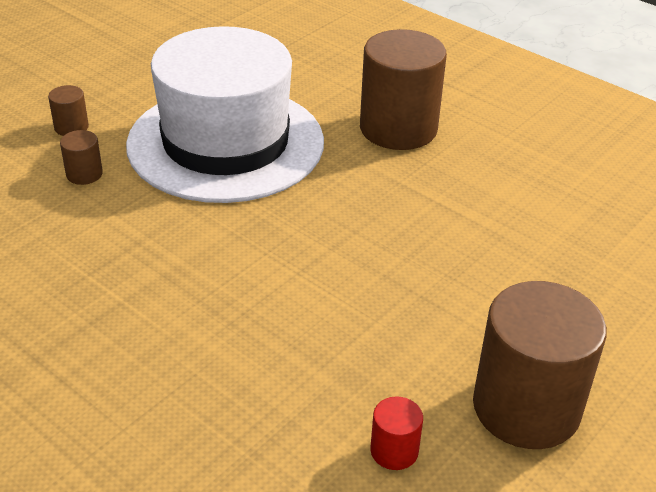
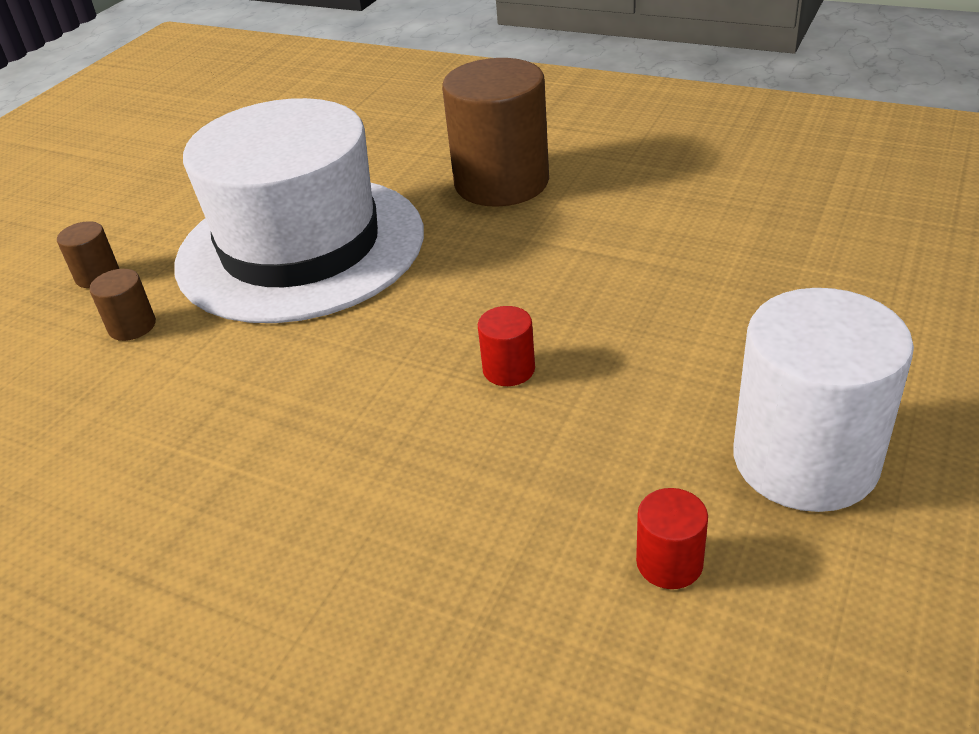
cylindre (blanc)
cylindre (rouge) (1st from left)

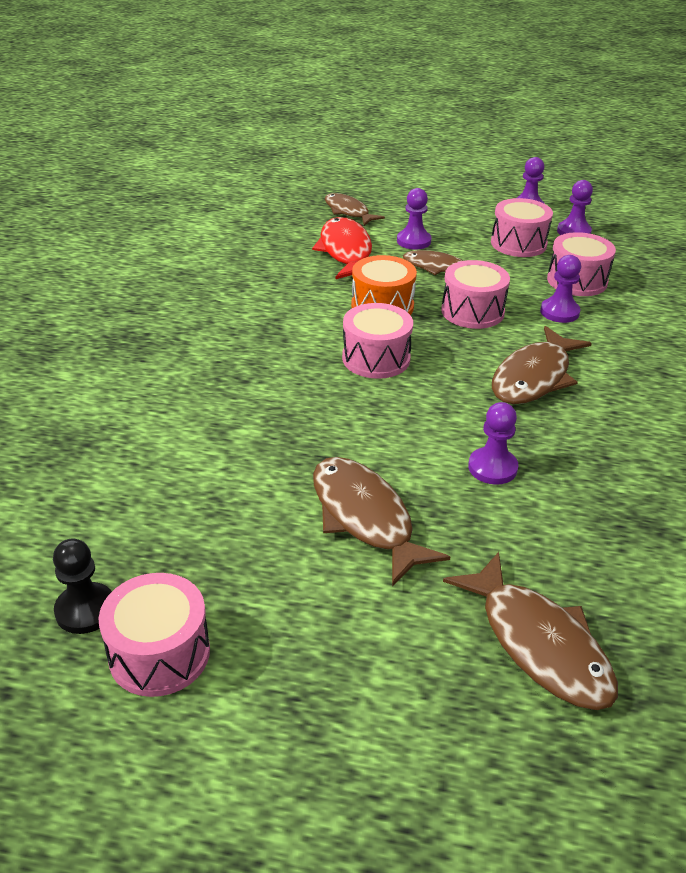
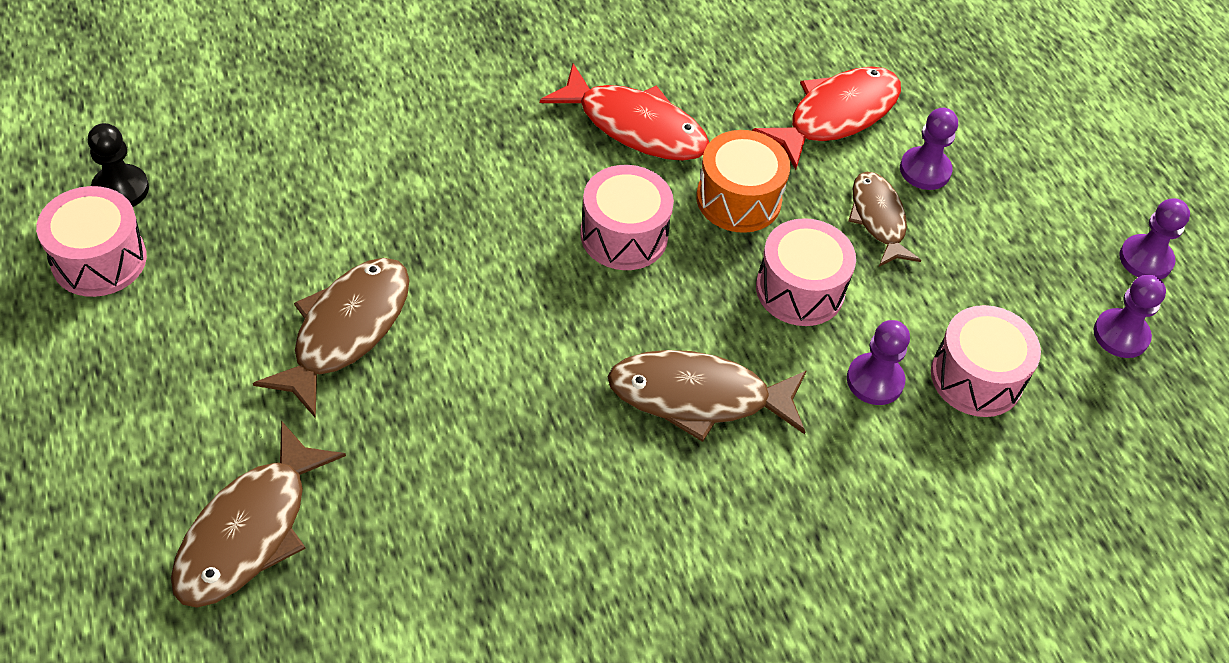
poisson (marron) (1st from left in the first image)
pion (violet) (2nd from left in the first image)
tambour (rose) (4th from left in the first image)
poisson (rouge) (1st from left)

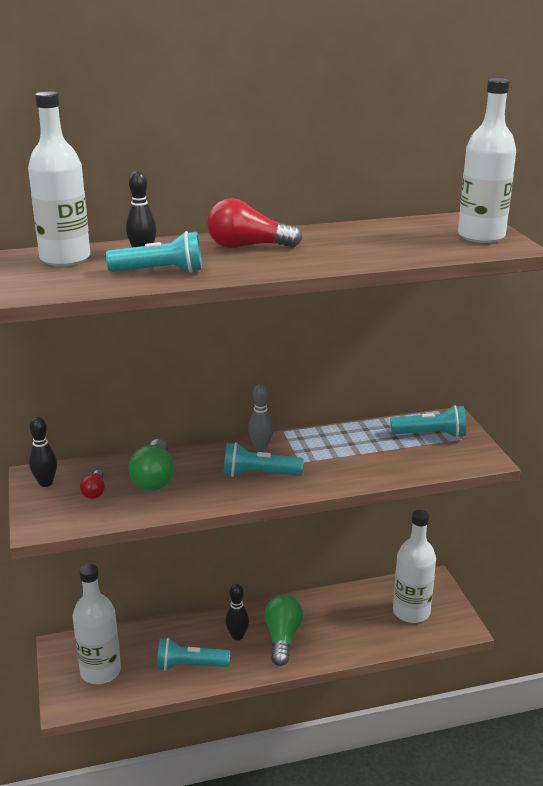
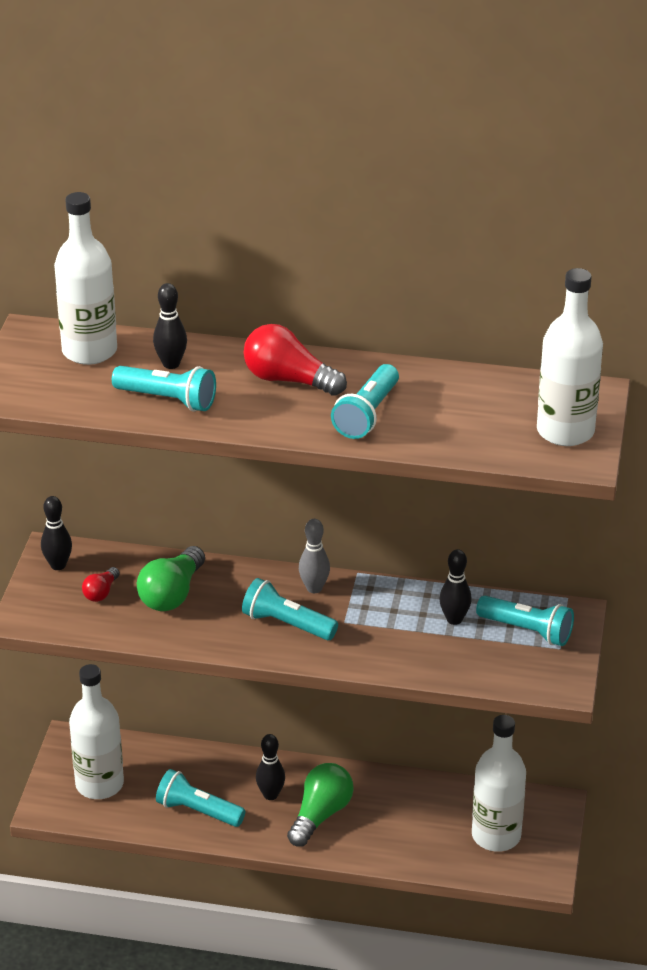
lampe de poche (turquoise) (4th from left)
quille (noir) (4th from left)

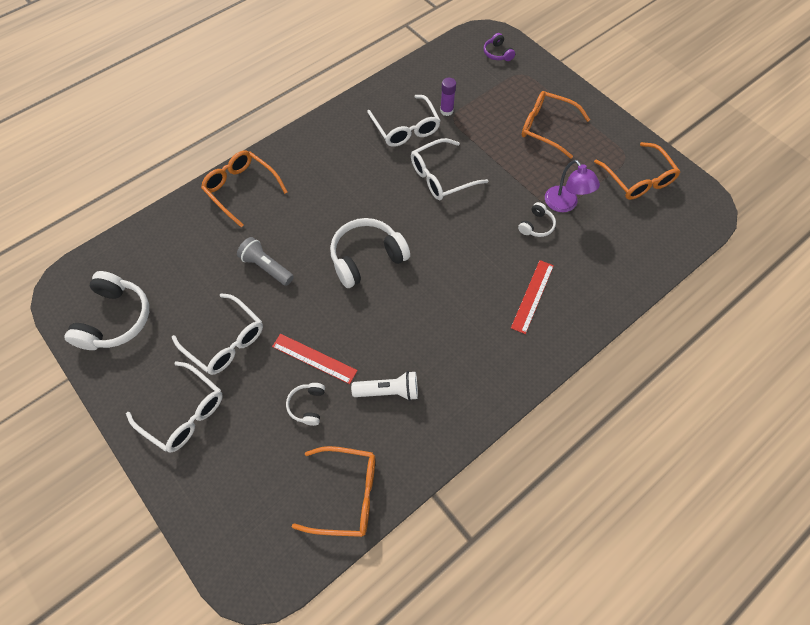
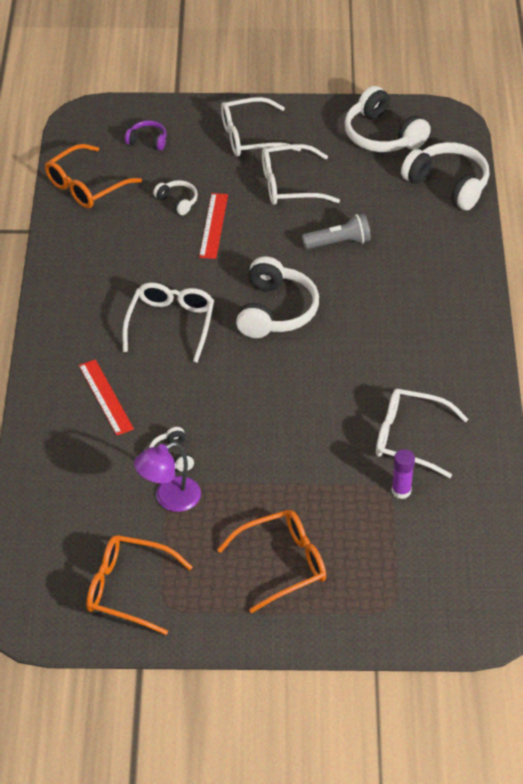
lunettes (orange) (1st from left in the first image)
règle (rouge) (2nd from left)
lampe de poche (blanc)
lunettes (blanc) (1st from left)
casque audio (violet)
lampe (violet)
casque audio (blanc) (5th from left)

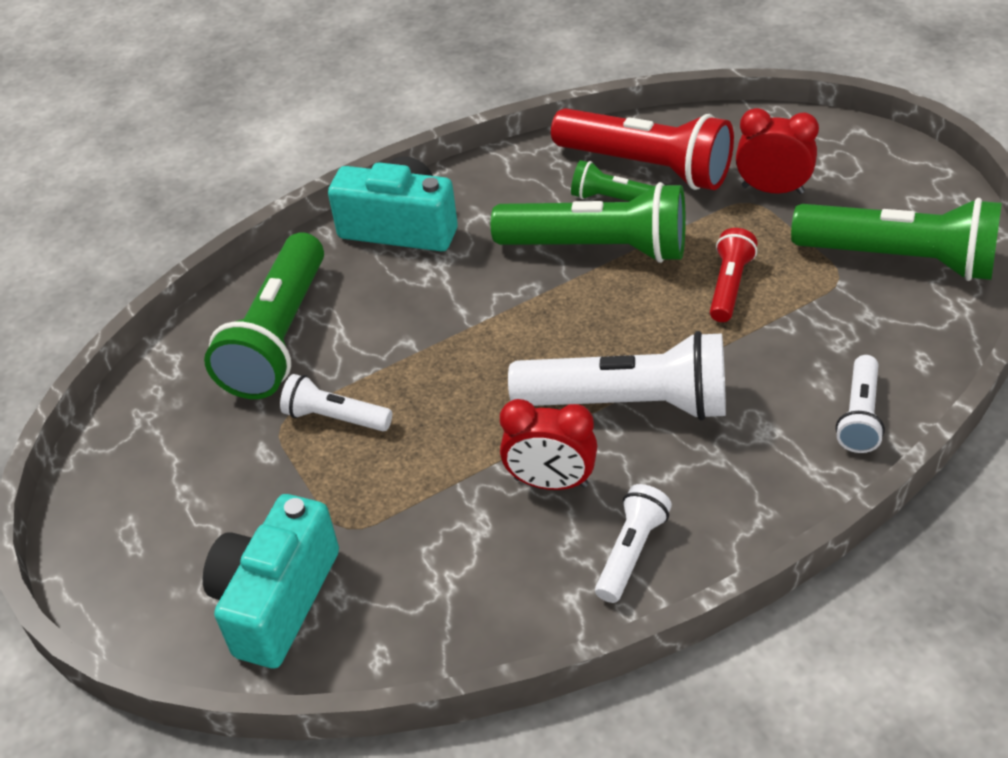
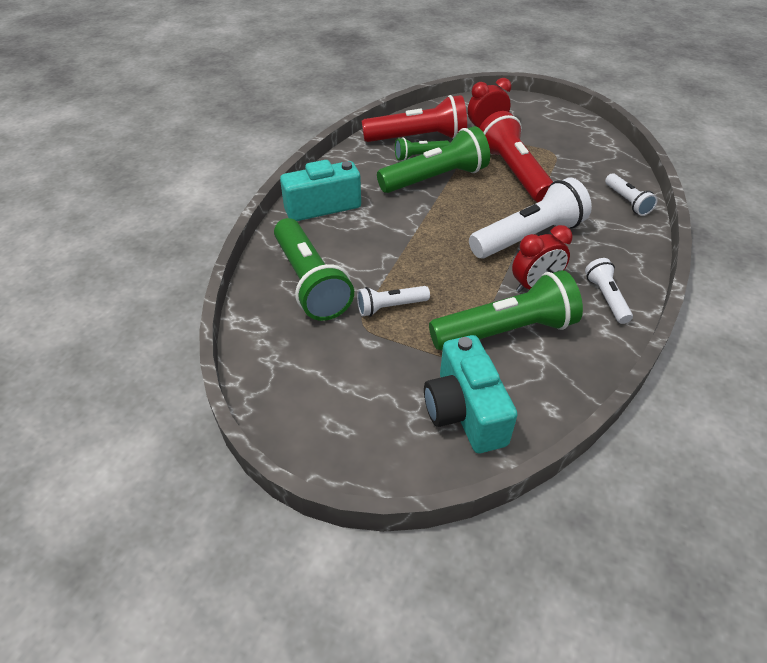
lampe de poche (rouge) (2nd from left)
lampe de poche (vert) (4th from left)

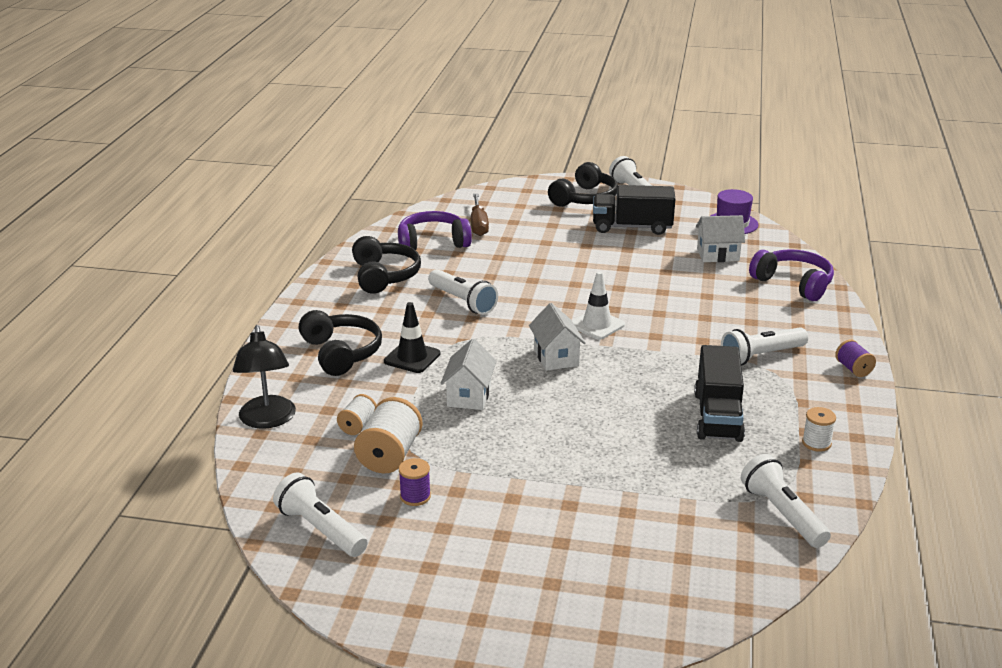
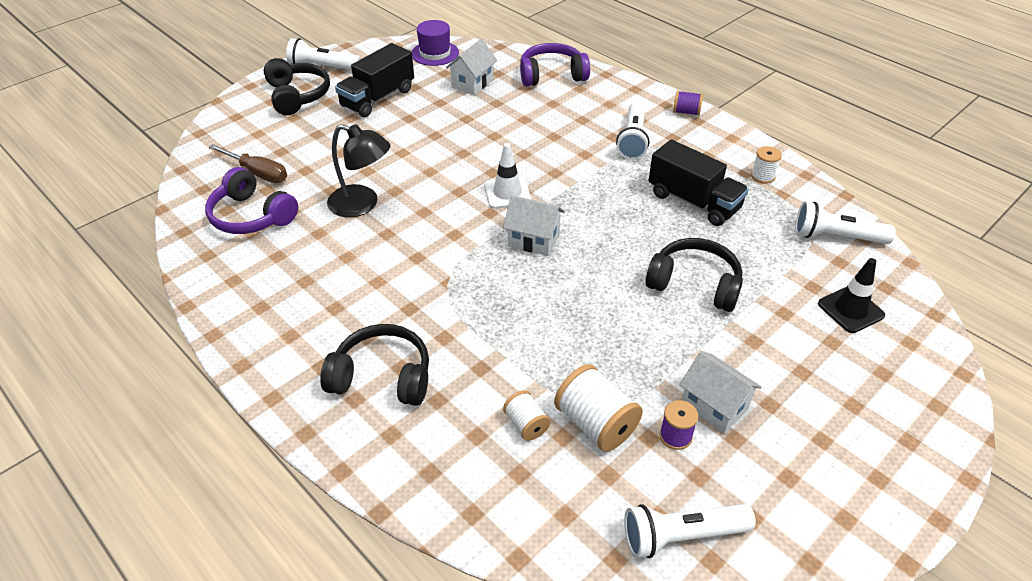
lampe (noir)
casque audio (noir) (3rd from left)
cône de chantier (noir)
casque audio (violet) (1st from left)
lampe de poche (blanc) (2nd from left in the first image)
maison (blanc) (3rd from left)

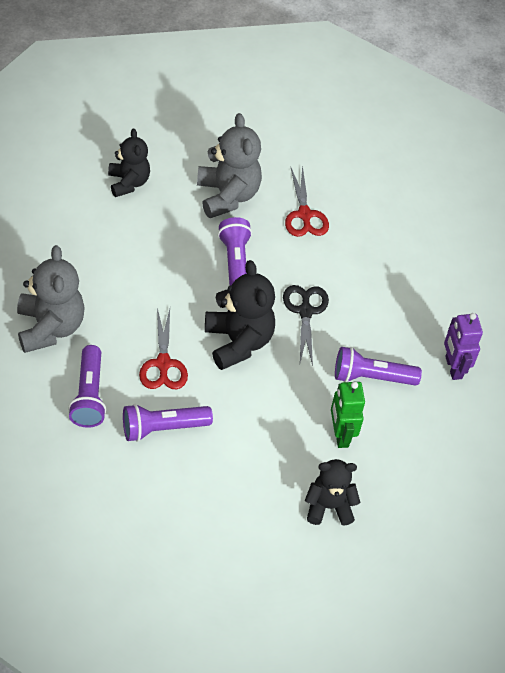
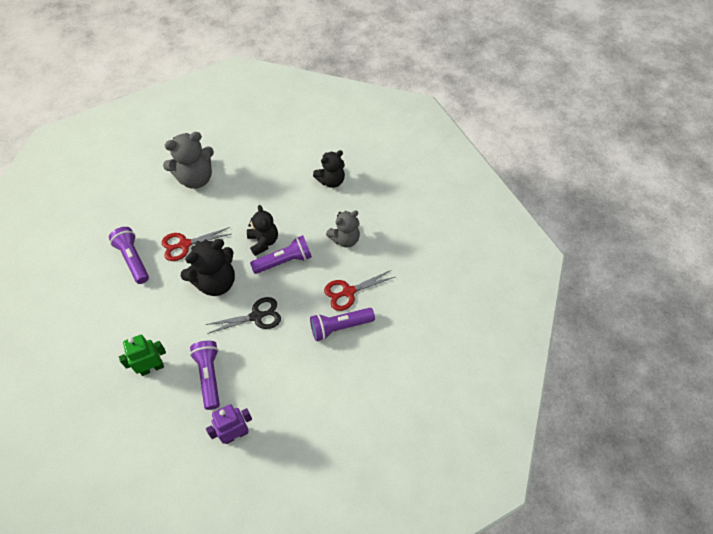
lampe de poche (violet) (4th from left)
ours en peluche (gris) (2nd from left)
ours en peluche (noir) (2nd from left)

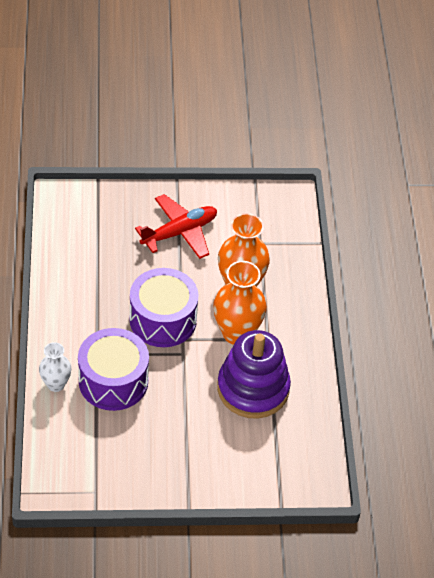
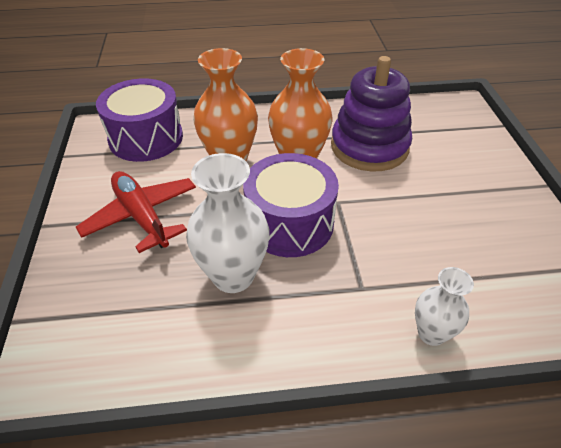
tambour (violet) (1st from left)
vase (blanc) (1st from left)

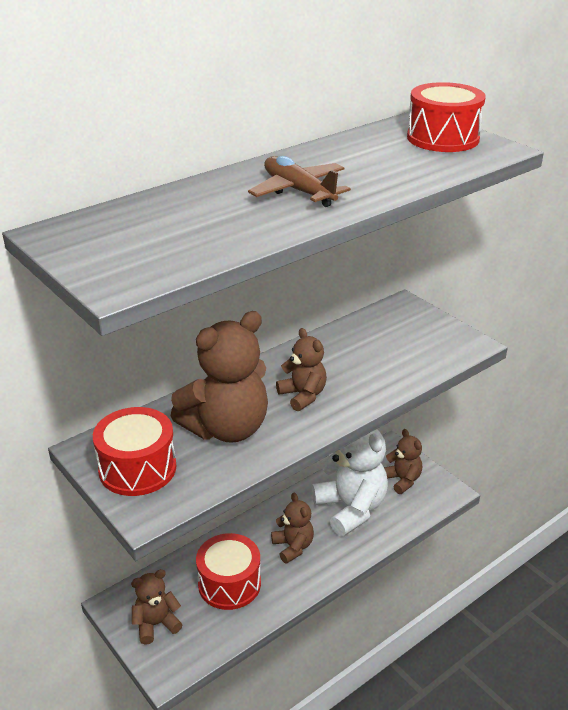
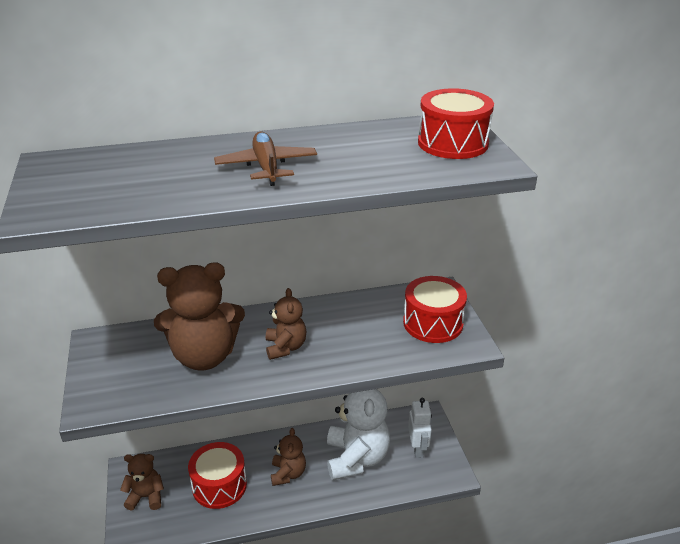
tambour (rouge) (2nd from left)
robot (blanc)

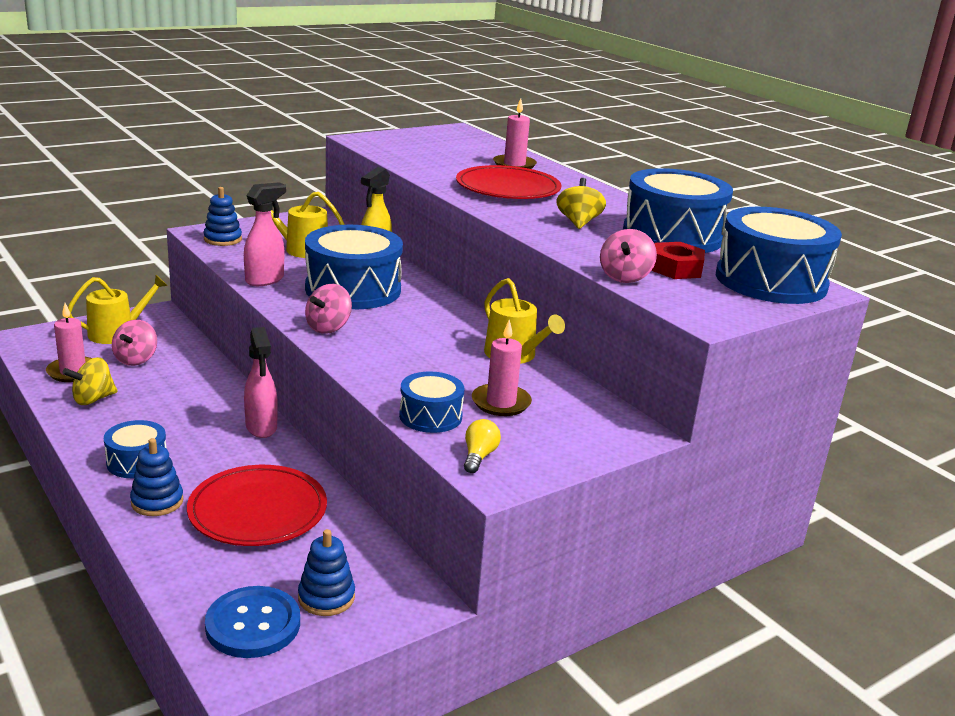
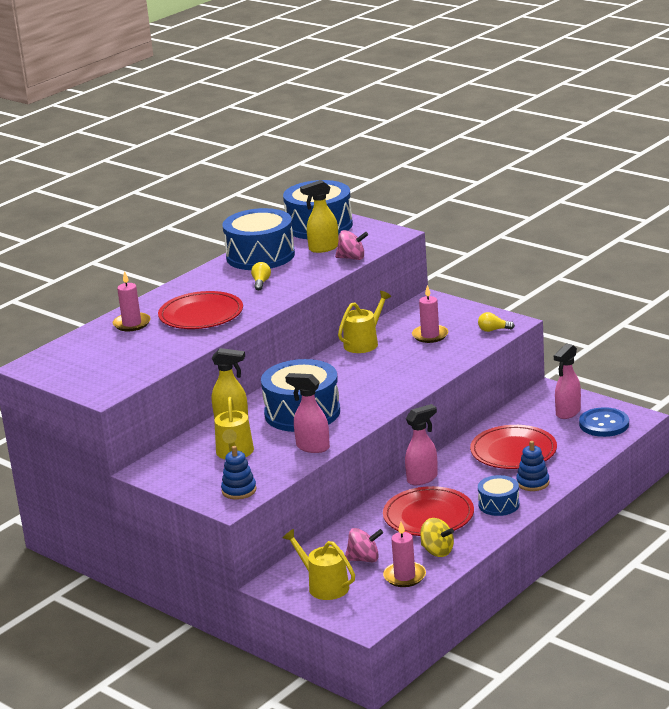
vaporisateur (rose) (3rd from left)
toupie (rose) (2nd from left in the first image)
tambour (bleu) (3rd from left in the first image)
ampoule (jaune) (1st from left)
vaporisateur (jaune) (2nd from left)
assiette (rouge) (2nd from left)

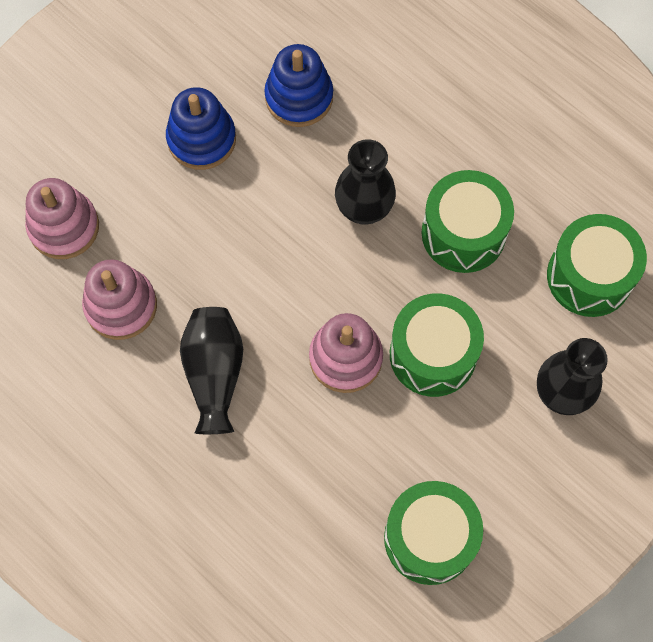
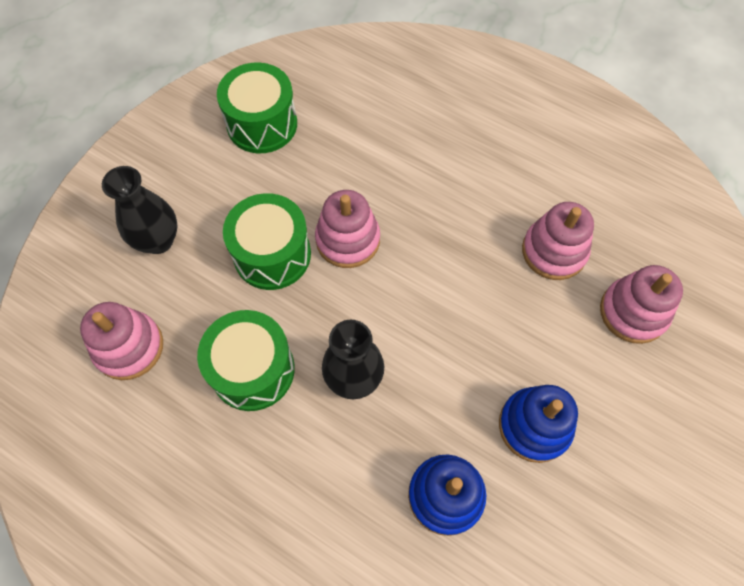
vase (noir) (1st from left in the first image)
jouet à empiler (rose) (1st from left)

